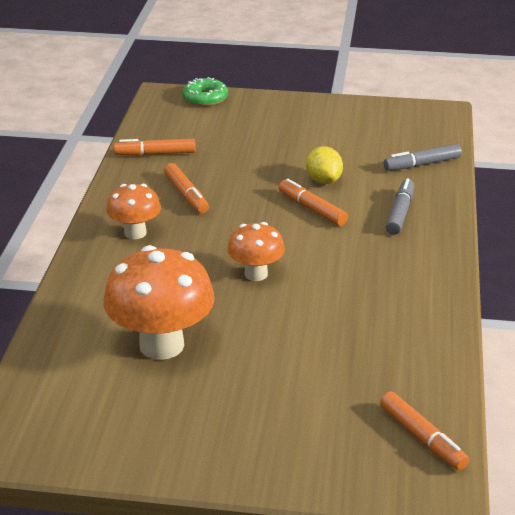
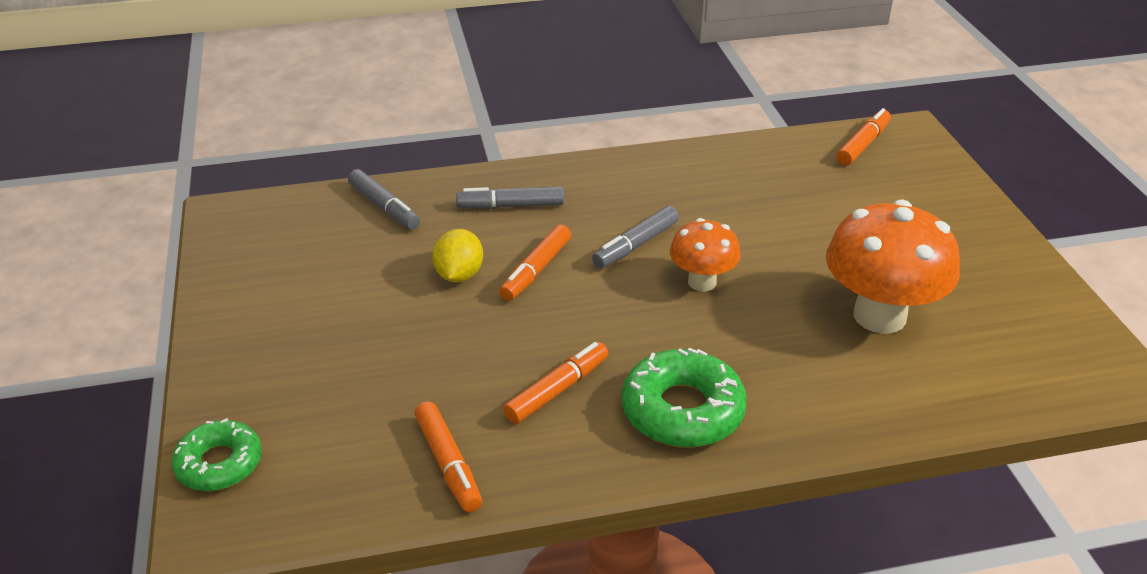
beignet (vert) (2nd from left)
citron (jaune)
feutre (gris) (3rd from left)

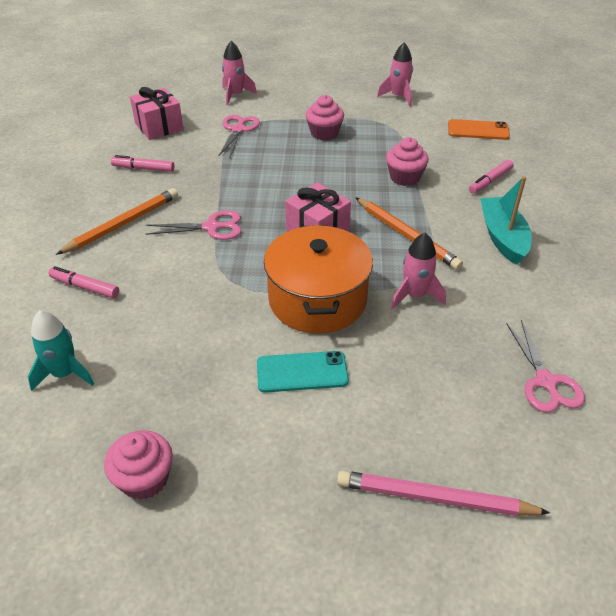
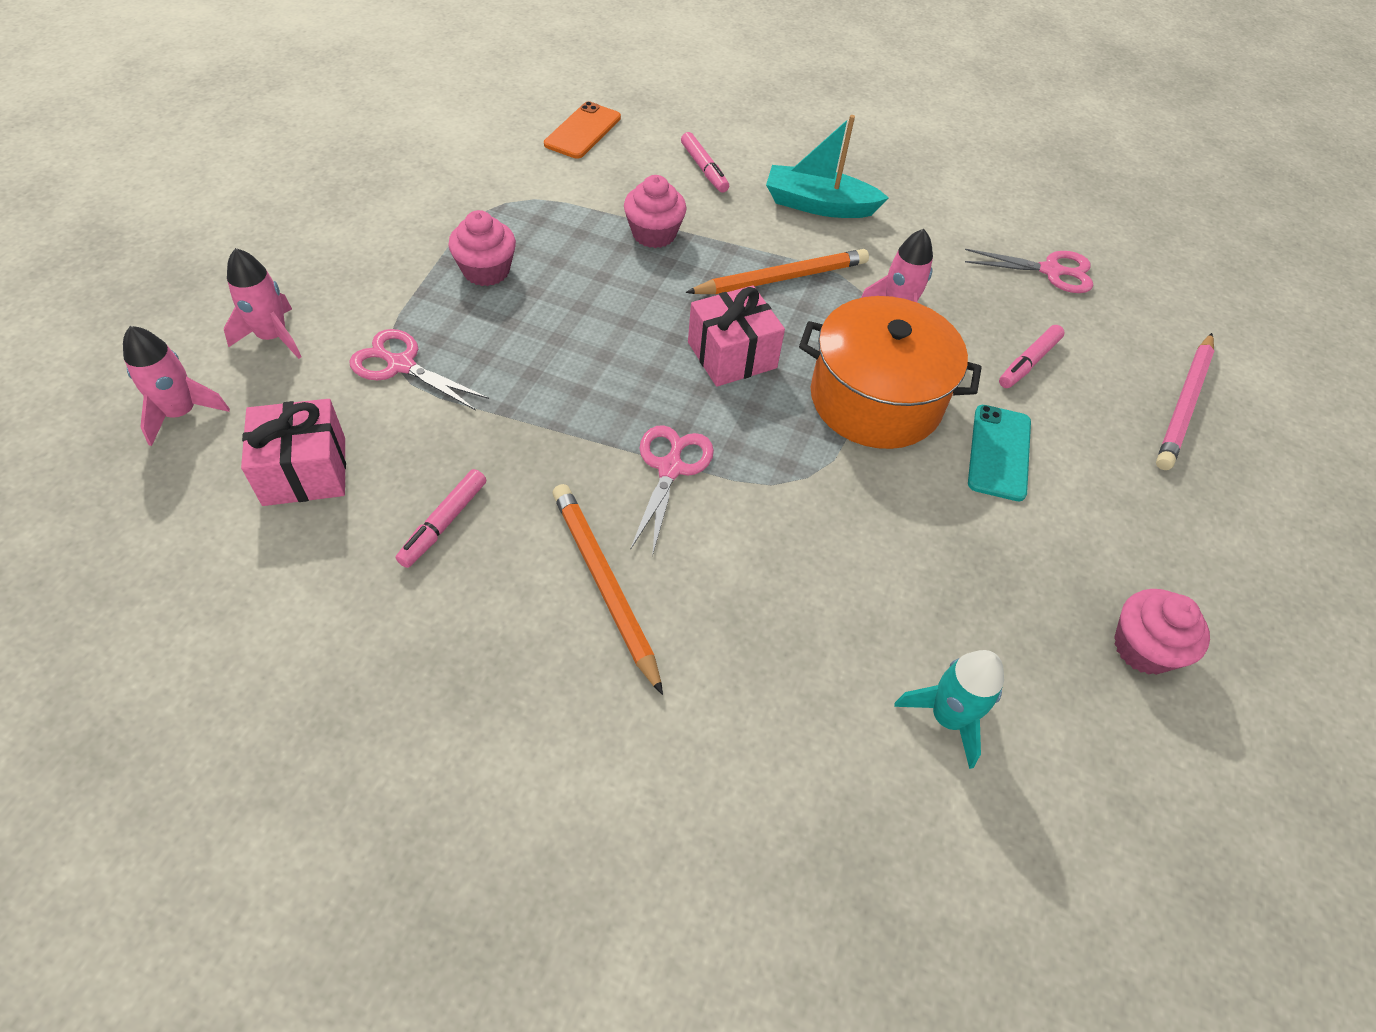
feutre (rose) (3rd from left)
fusée (rose) (1st from left)

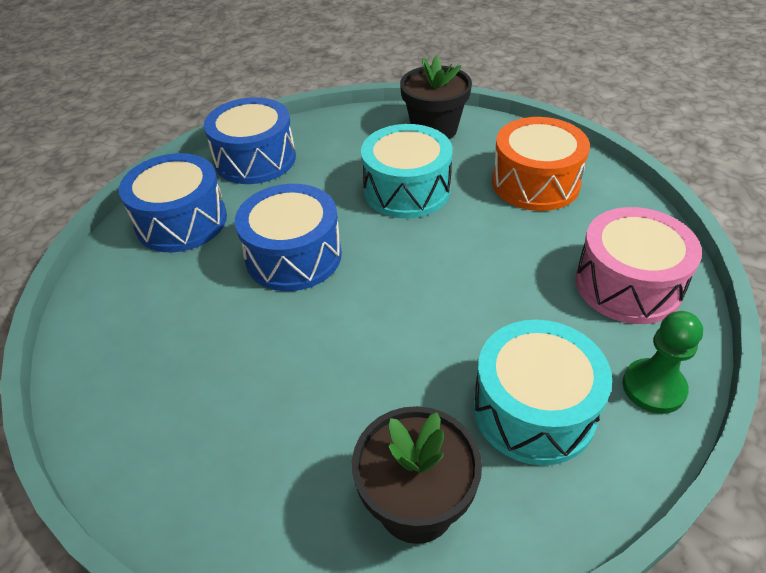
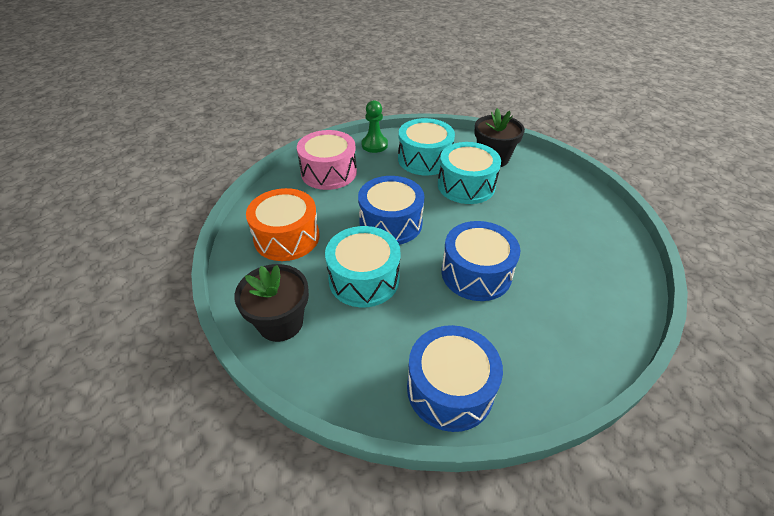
tambour (bleu) (1st from left)
tambour (turquoise) (3rd from left)

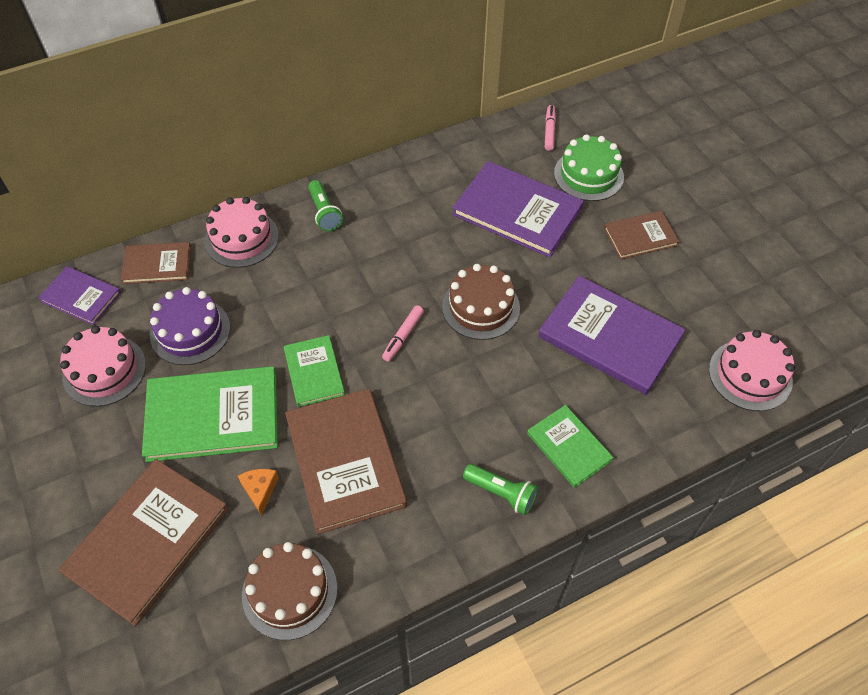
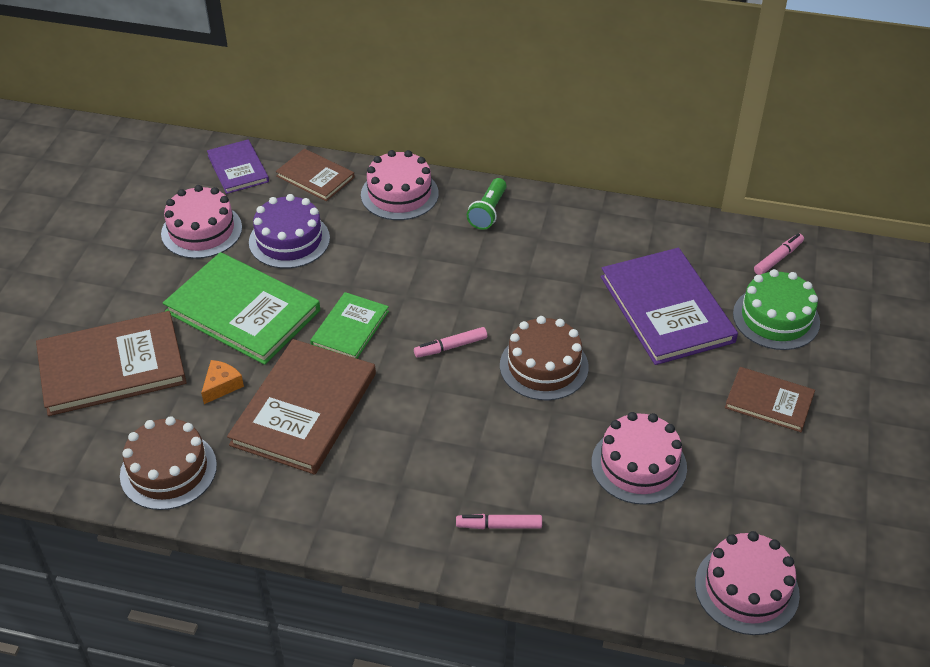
lampe de poche (vert) (2nd from left in the first image)
feutre (rose) (2nd from left)
gâteau (rose) (3rd from left)

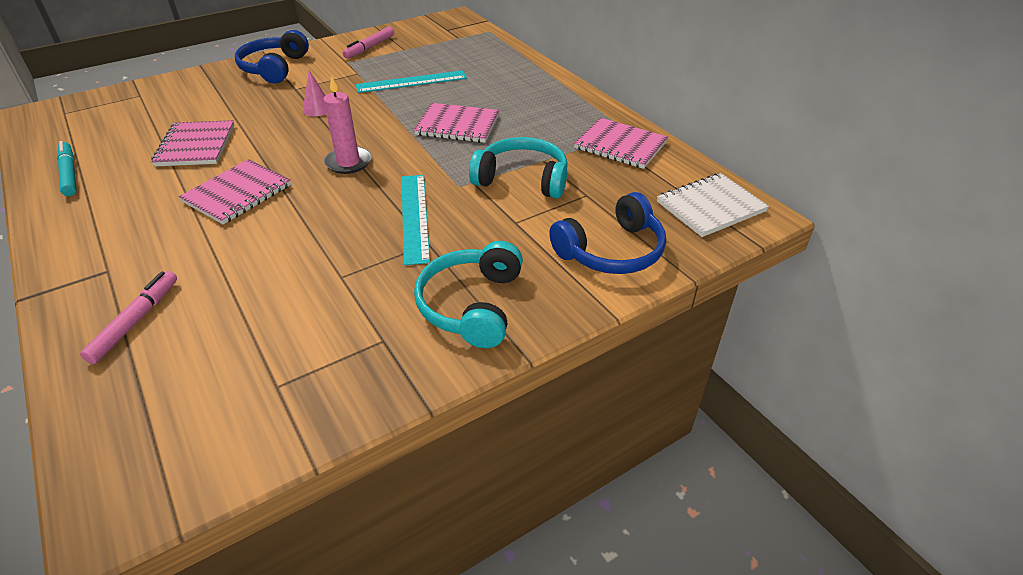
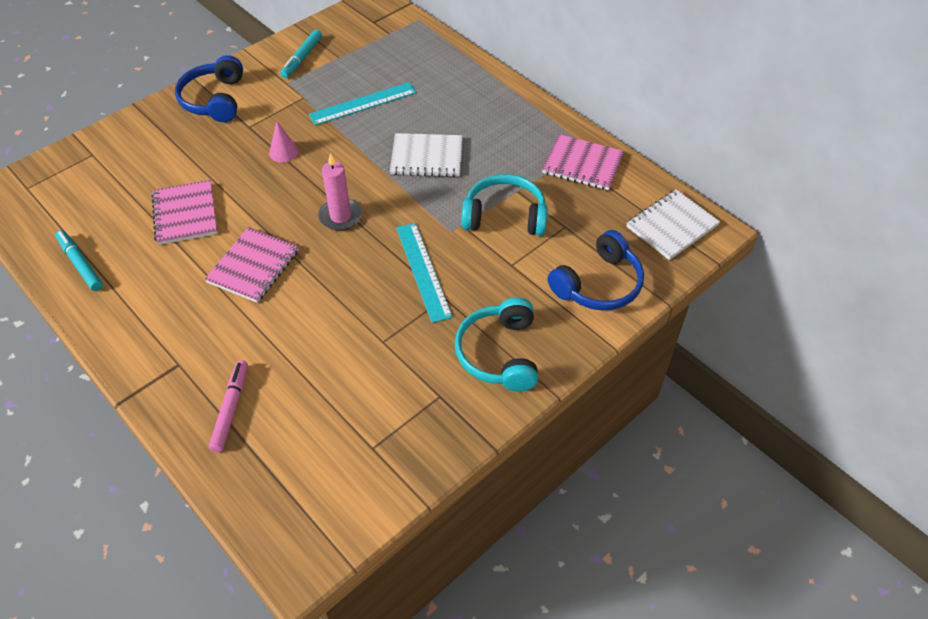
feutre (turquoise) (2nd from left)
carnet (blanc) (1st from left)

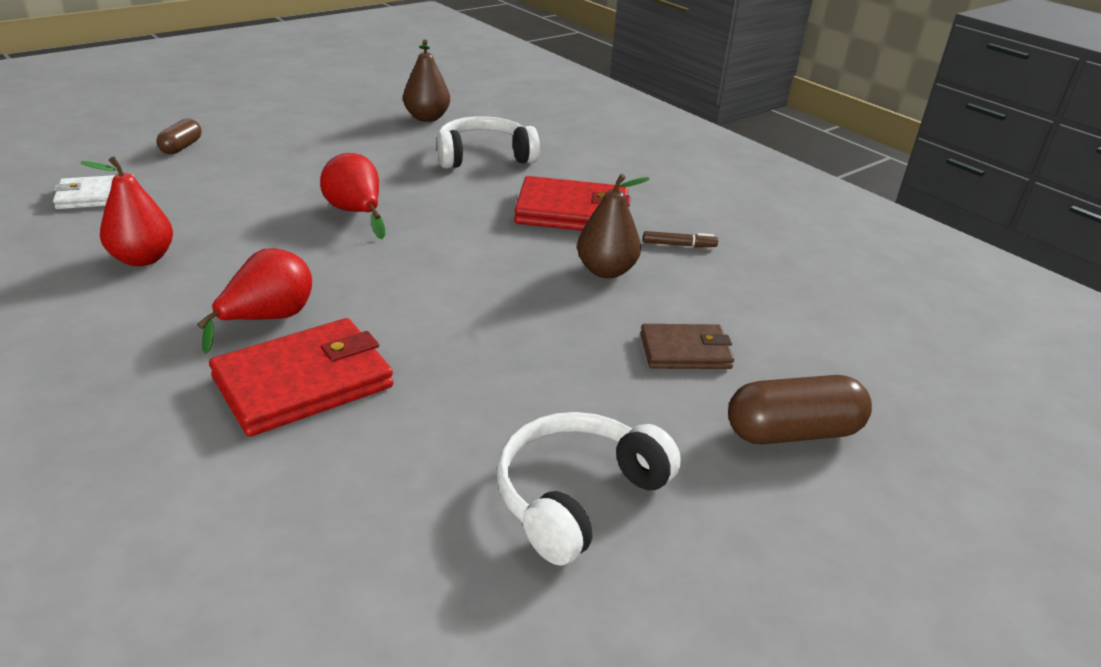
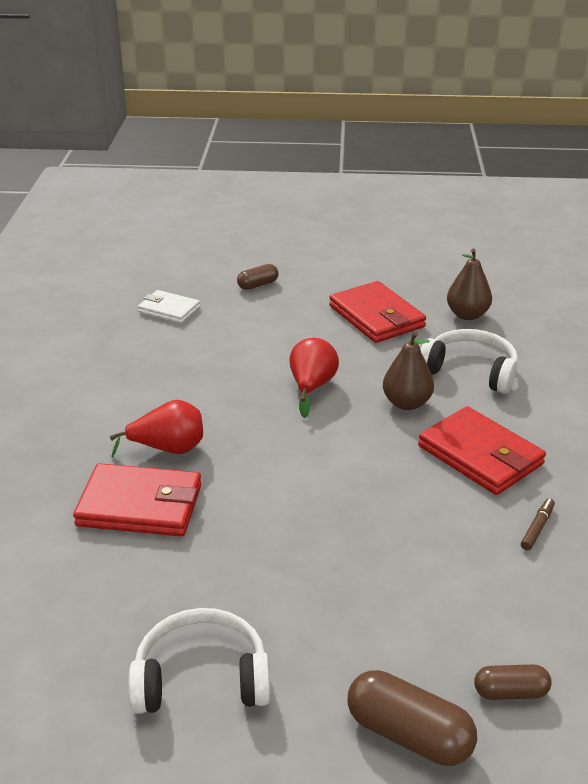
poire (rouge) (1st from left in the first image)
poire (marron) (1st from left)
portefeuille (marron)
feutre (marron)
portefeuille (rouge) (2nd from left)
gélule (marron) (3rd from left)

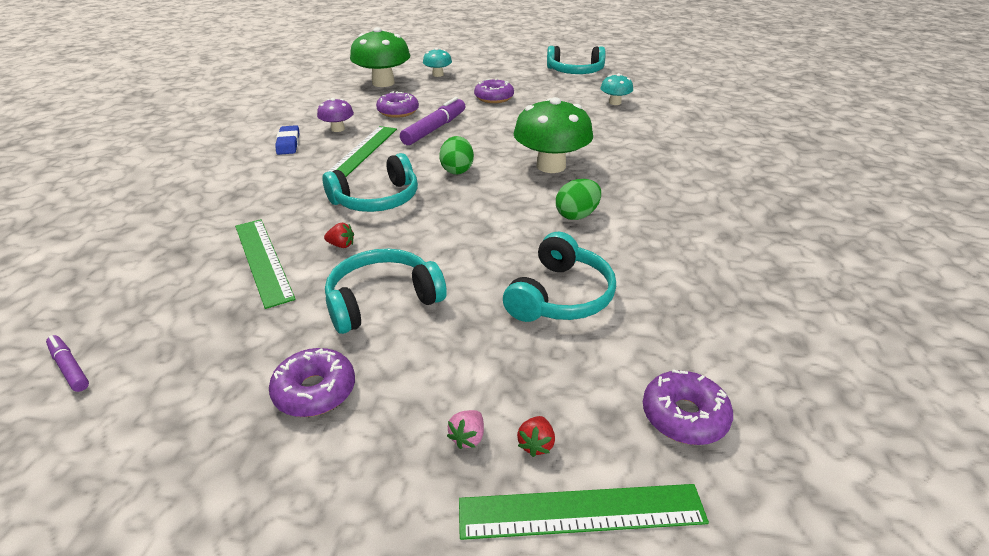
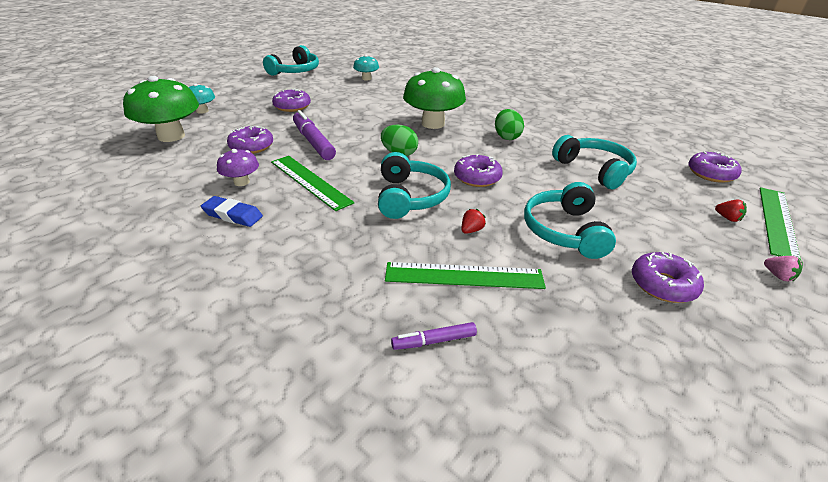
feutre (violet) (2nd from left)
fraise (rose)
beignet (violet) (3rd from left)

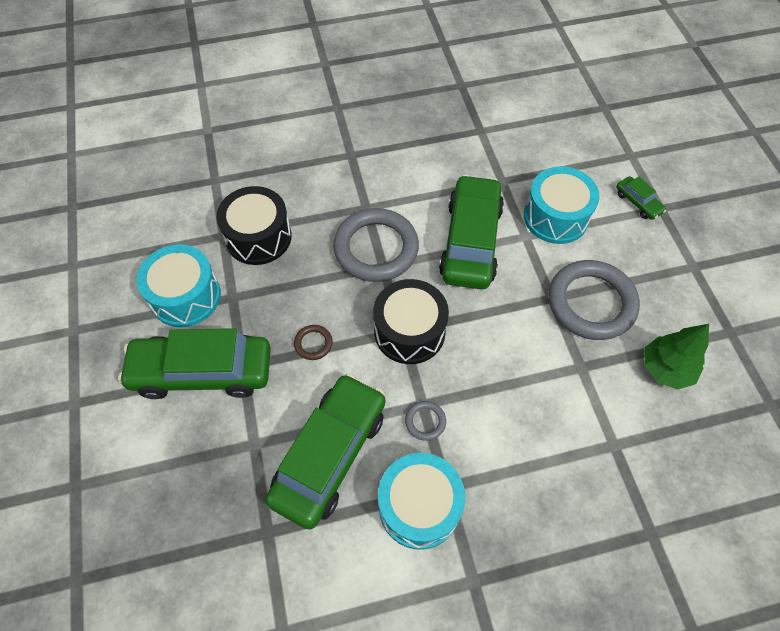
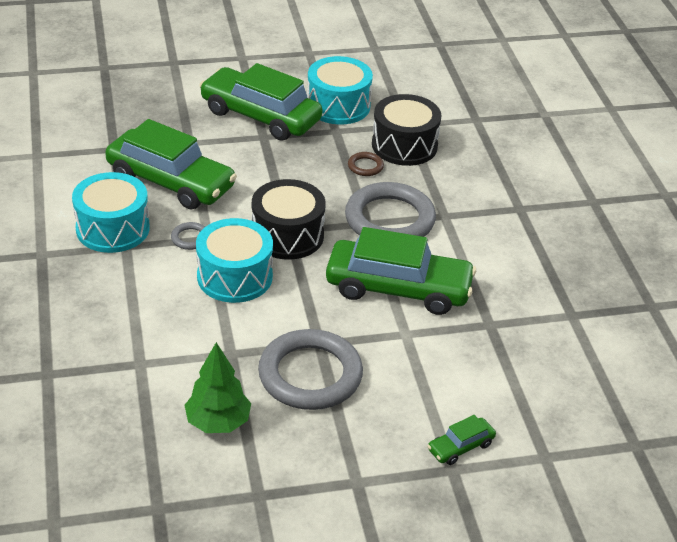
voiture (vert) (2nd from left)
anneau (marron)
tambour (turquoise) (2nd from left)

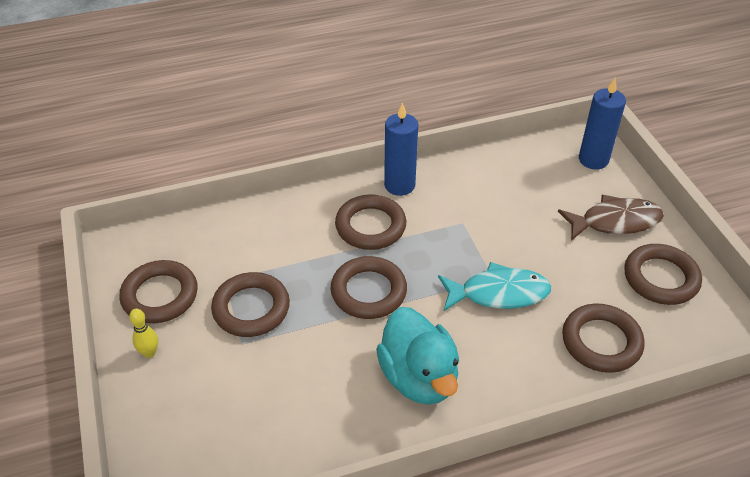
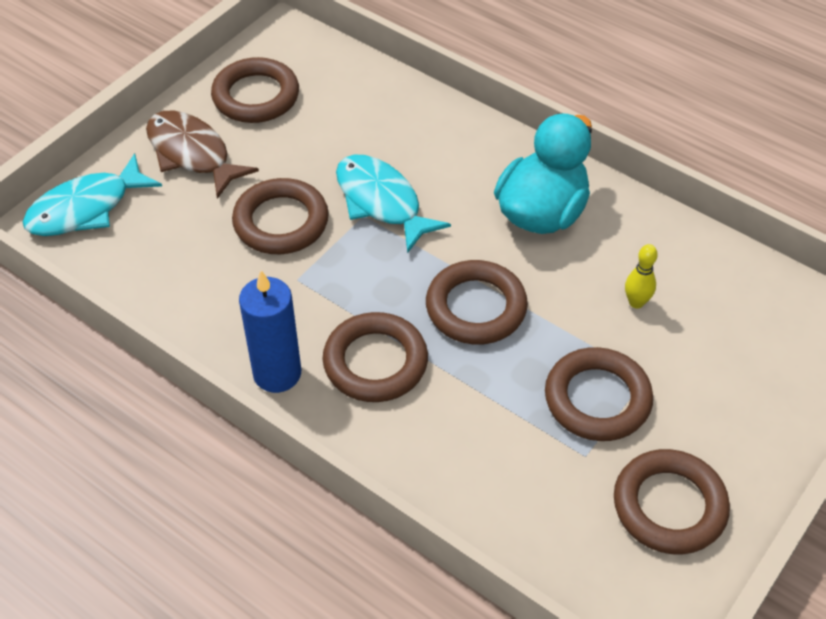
quille (jaune)
anneau (marron) (2nd from left)
poisson (turquoise) (1st from left)

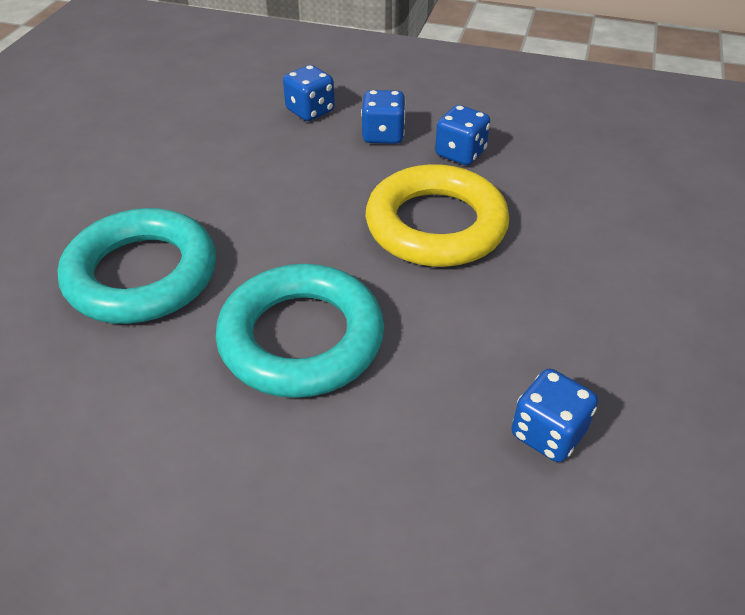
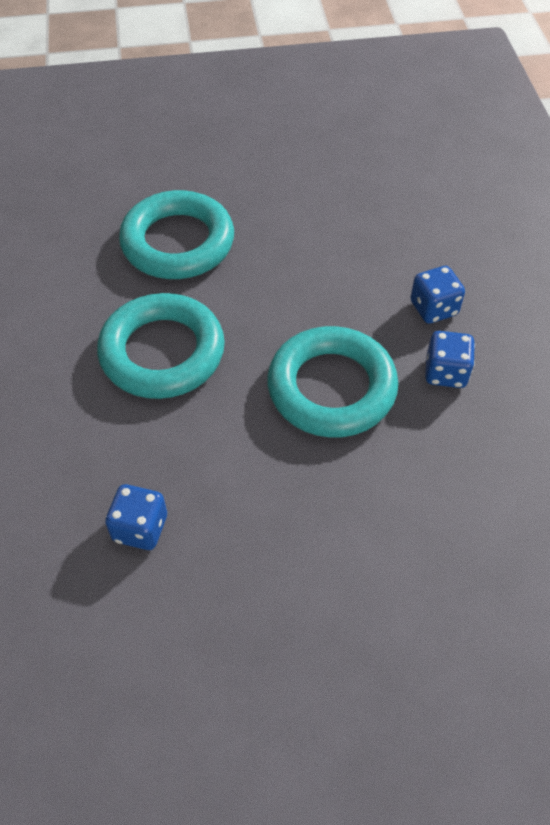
dé (bleu) (1st from left in the first image)
anneau (turquoise) (3rd from left)

